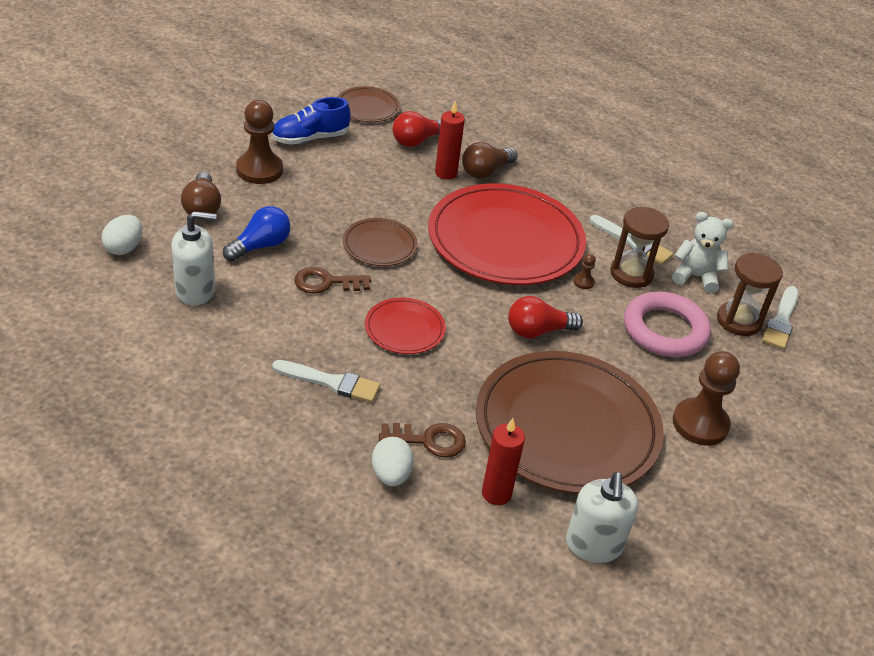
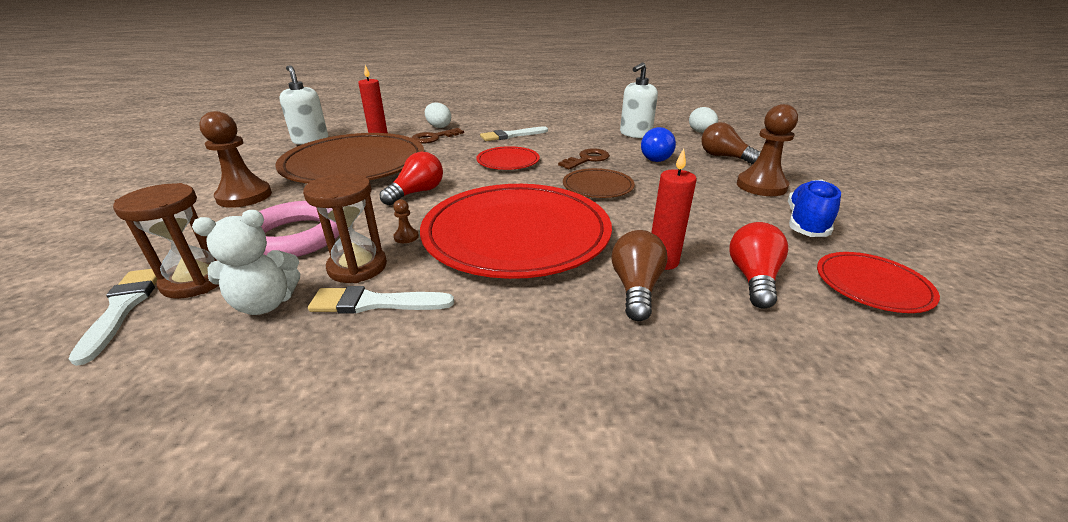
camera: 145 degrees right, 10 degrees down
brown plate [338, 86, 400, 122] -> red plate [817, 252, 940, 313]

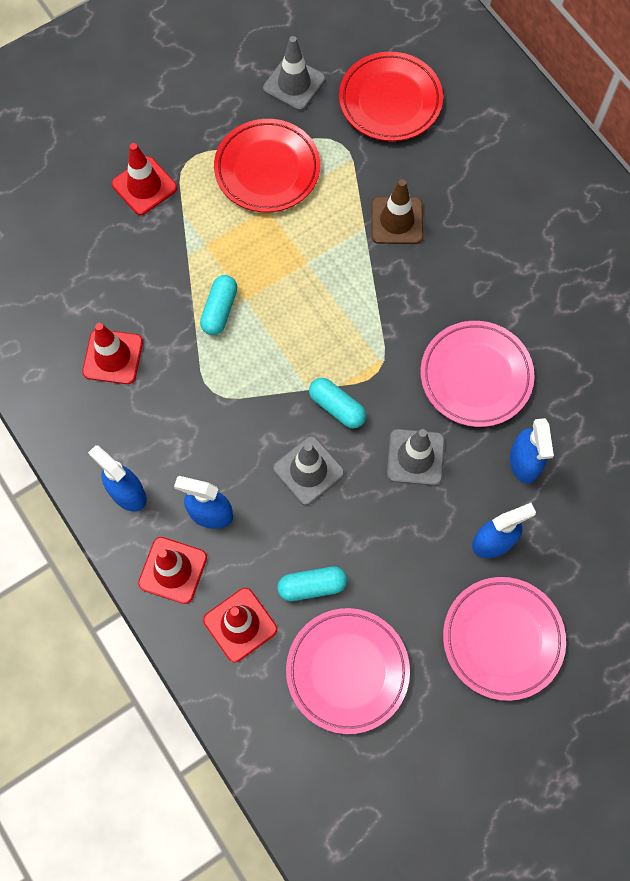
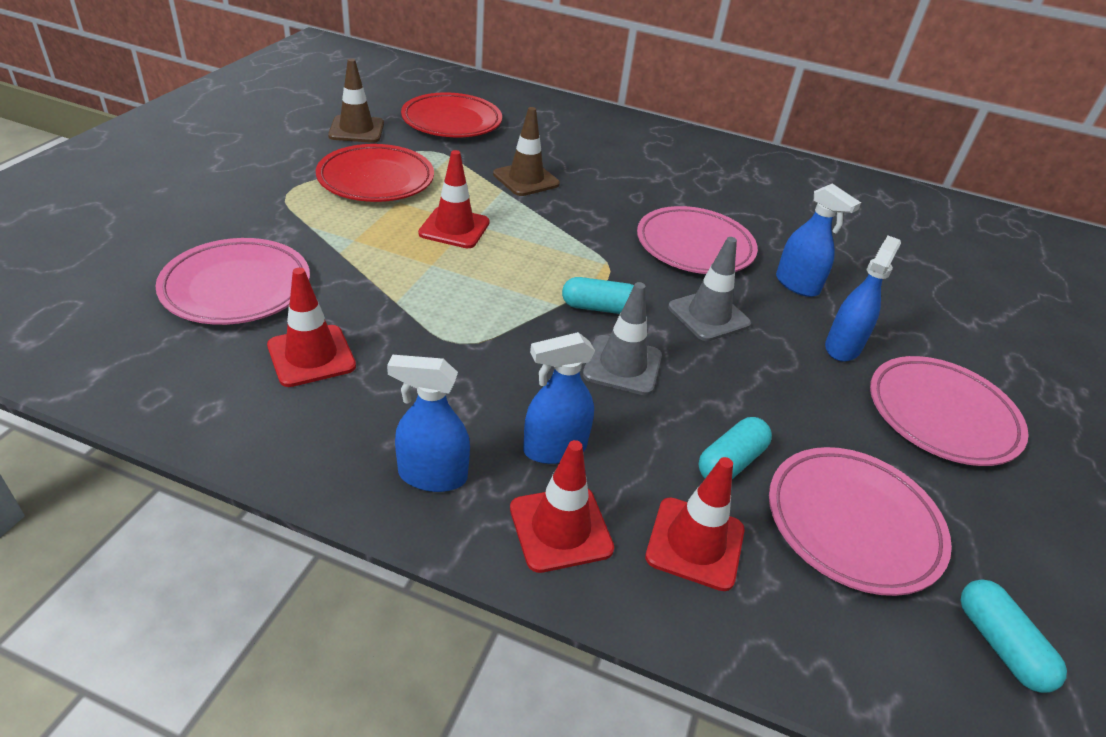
camera: 40 degrees left, 30 degrees down
red traffic cone [112, 143, 177, 215] -> red traffic cone [418, 150, 490, 248], relocated
turquoise capsule [200, 275, 237, 335] -> turquoise capsule [961, 580, 1067, 693], relocated
grey traffic cone [263, 36, 325, 111] -> brown traffic cone [328, 59, 384, 143]
none -> pink plate [155, 238, 310, 325]

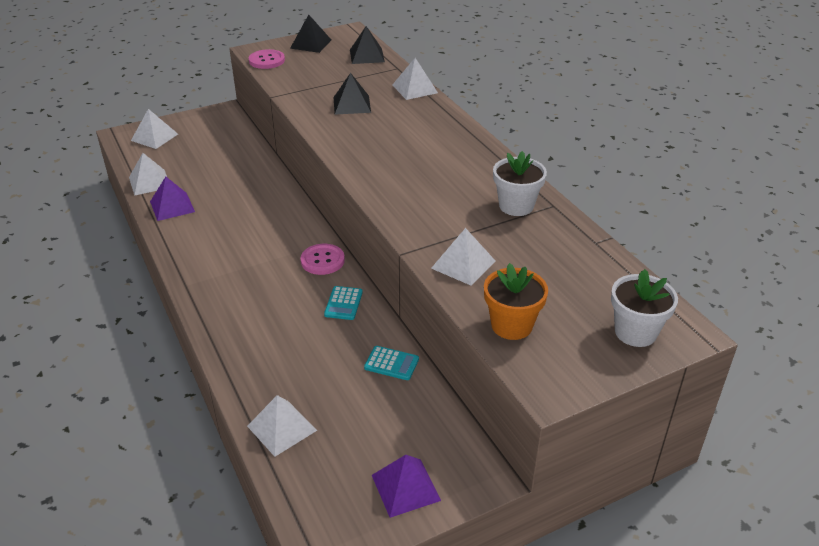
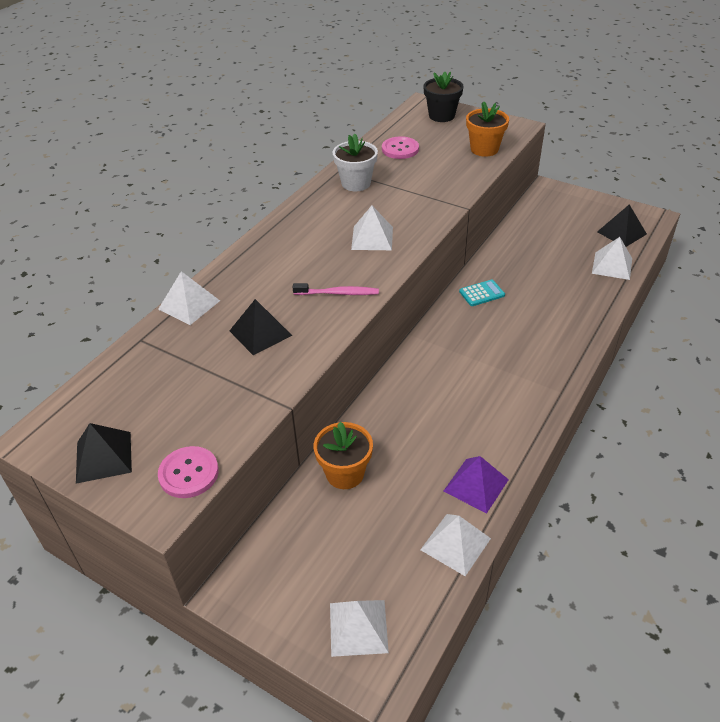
camera: 120 degrees left, 5 degrees up
pink button [300, 244, 345, 275] -> pink button [382, 136, 419, 159], relocated
black pyramid [350, 26, 385, 64] -> black pyramid [597, 204, 647, 247], relocated
turquoise calculator [364, 346, 419, 380] -> none
purple pyramid [372, 455, 441, 518] -> none
white pyramid [431, 228, 495, 286] -> white pyramid [351, 205, 393, 250], relocated
white flower pot [611, 269, 678, 347] -> black flower pot [424, 72, 464, 122]
none -> pink toothbrush [292, 283, 379, 295]
none -> orange flower pot [314, 422, 373, 489]

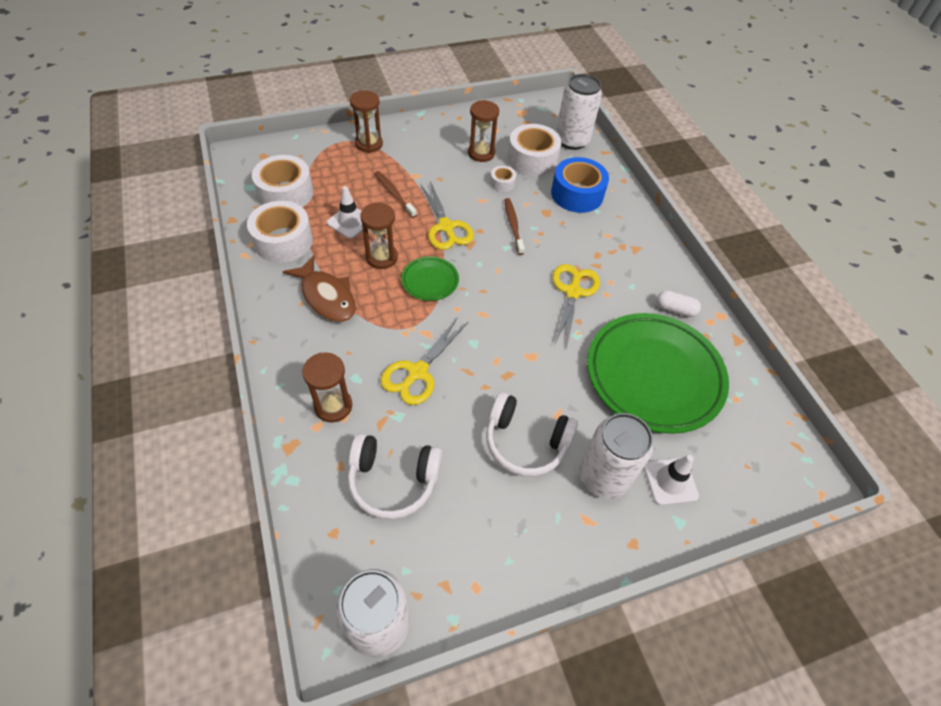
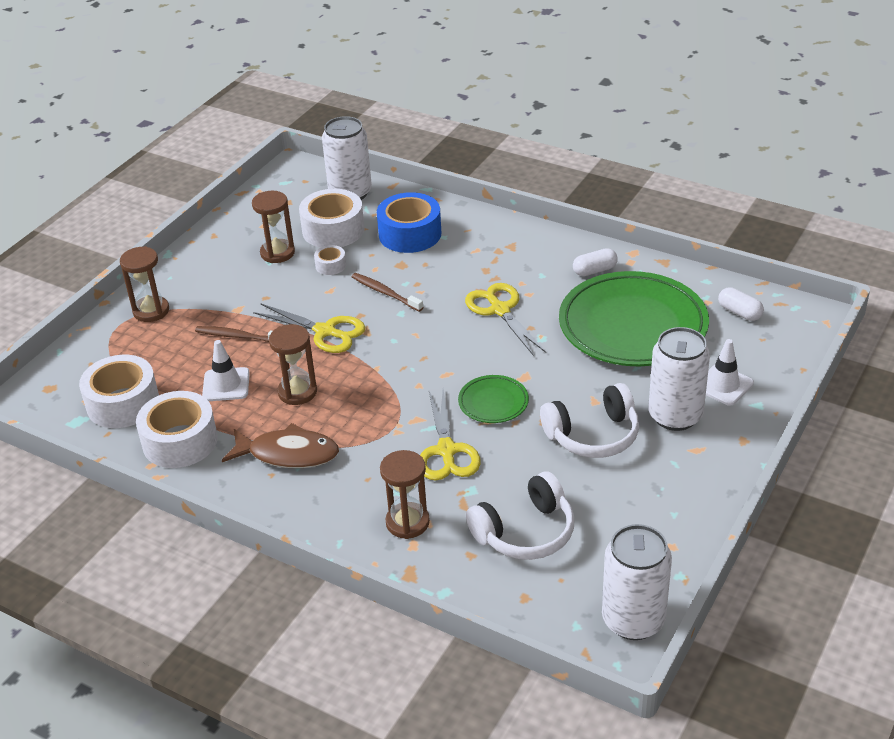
camera: 35 degrees left, 15 degrees down
green plate [401, 256, 459, 301] -> green plate [458, 375, 529, 423], relocated
none -> white capsule [718, 287, 764, 321]

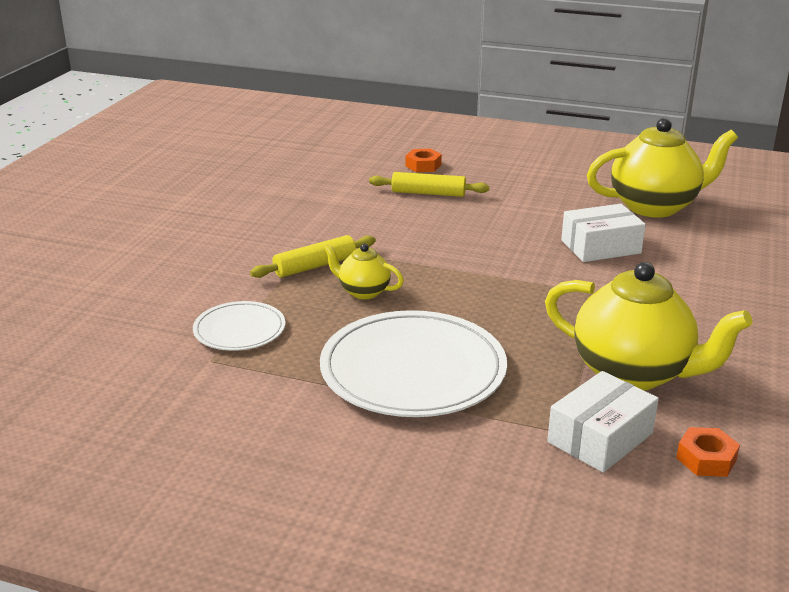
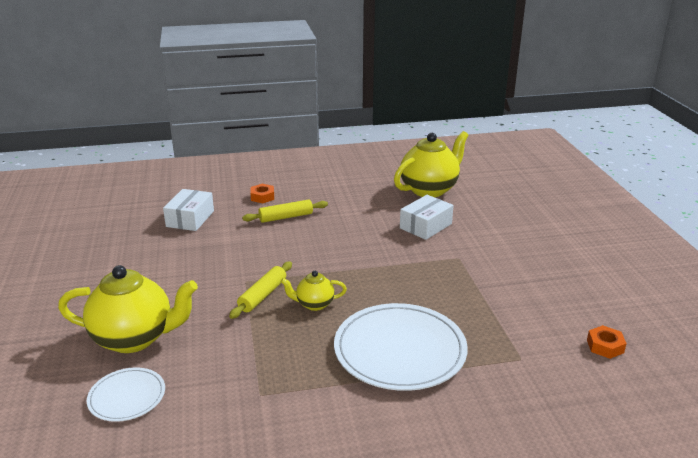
camera: 30 degrees left, 0 degrees up
white plate [193, 301, 286, 351] -> white plate [87, 367, 165, 422], relocated
yellow teapot [545, 262, 753, 391] -> yellow teapot [58, 265, 198, 353], relocated
white box [547, 371, 659, 473] -> white box [163, 189, 214, 231], relocated

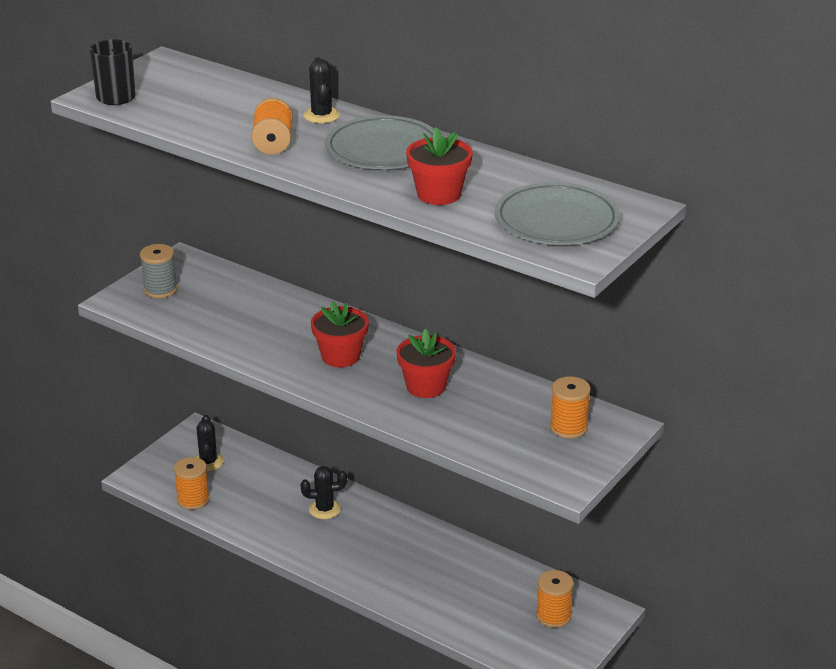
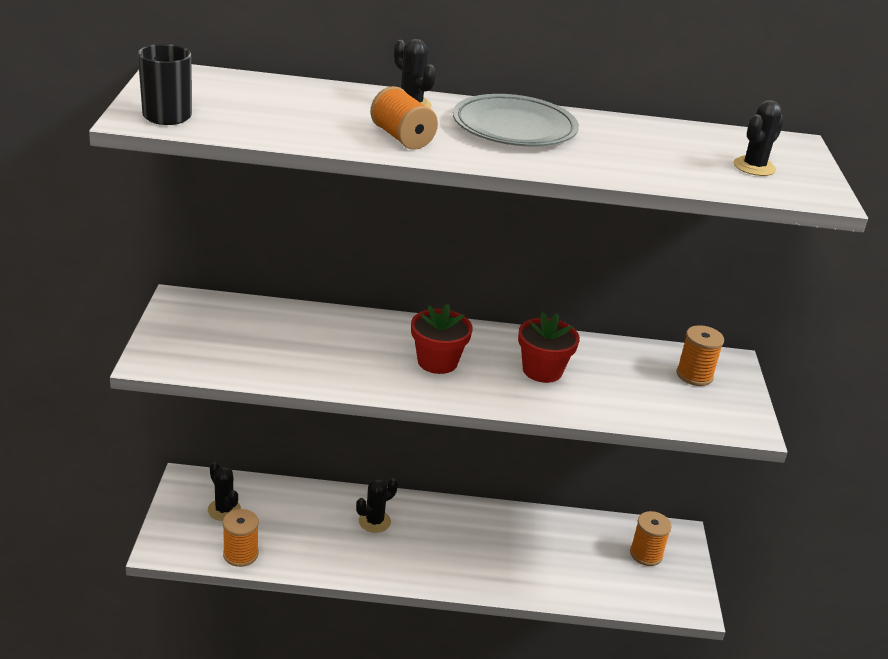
camera: 35 degrees left, 0 degrees up
grey spool [140, 244, 177, 298] -> none
red flower pot [406, 127, 473, 205] -> none
grey plate [495, 182, 620, 245] -> black cactus [733, 100, 784, 176]

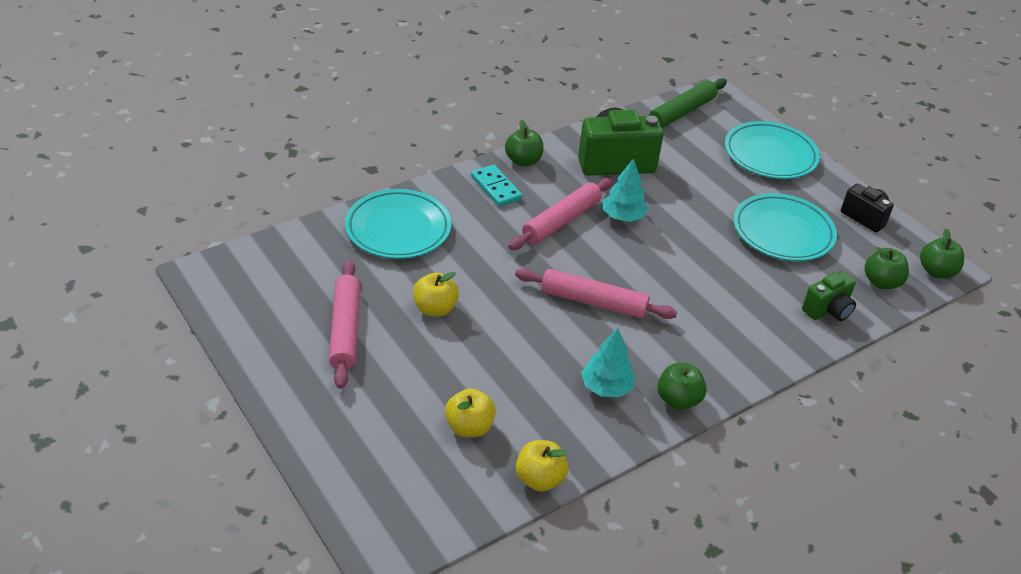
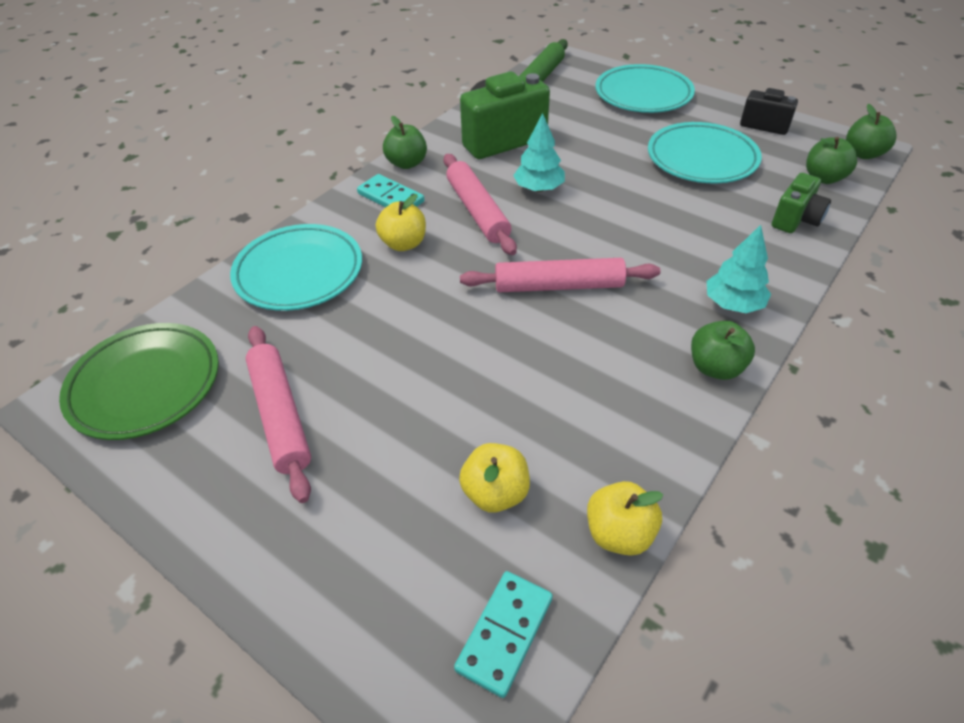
camera: 15 degrees left, 5 degrees up
yellow apple [413, 272, 459, 317] -> yellow apple [376, 194, 426, 251], relocated
pink rolling pin [509, 178, 613, 250] -> pink rolling pin [443, 154, 517, 255], 45 degrees counterclockwise
turquoise tree [581, 328, 635, 397] -> turquoise tree [707, 225, 771, 313], relocated
none -> green plate [59, 323, 219, 440]
none -> turquoise domino [454, 571, 553, 698]

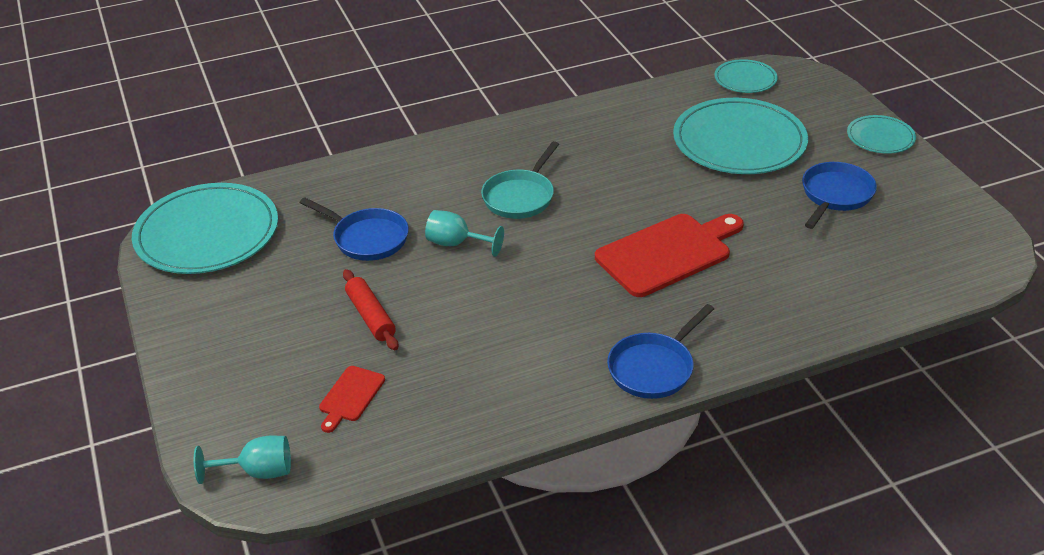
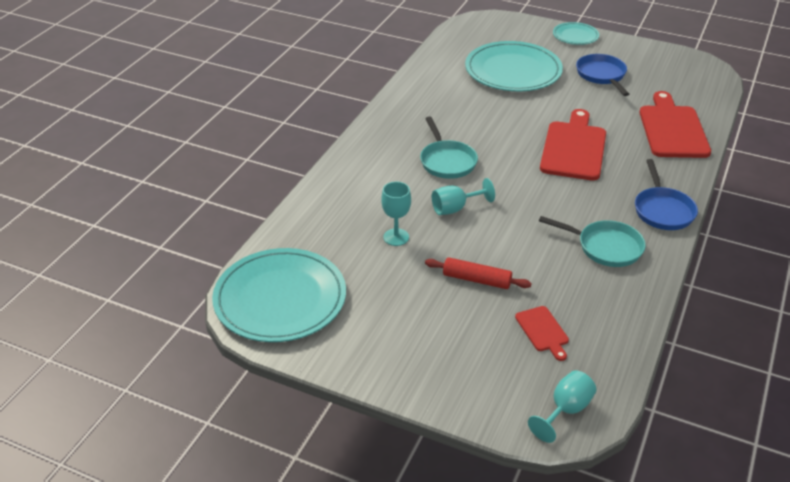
camera: 45 degrees left, 0 degrees up
blue pan [300, 197, 409, 261] -> turquoise goblet [381, 182, 411, 246]
turquoise plate [714, 59, 778, 93] -> none
none -> turquoise pan [539, 216, 646, 267]
none -> red cutting board [640, 91, 711, 158]

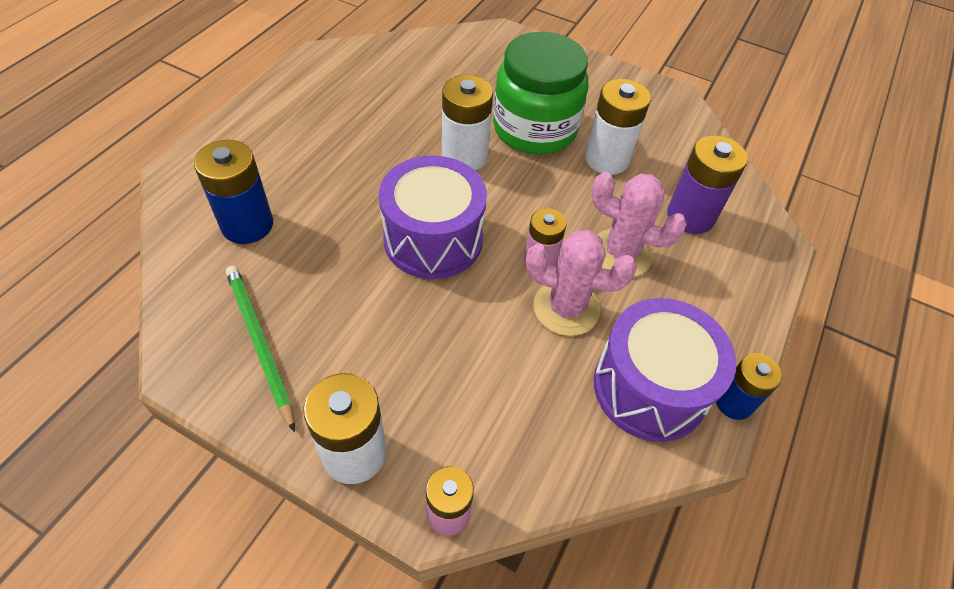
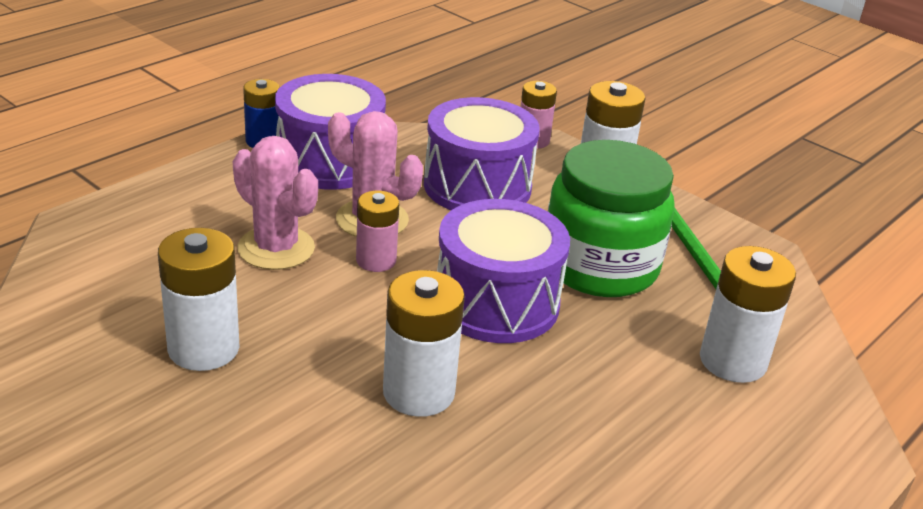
camera: 165 degrees left, 20 degrees down
blue battery [194, 140, 273, 244] -> white battery [700, 246, 796, 383]
green jar [493, 32, 588, 155] -> green jar [548, 140, 675, 297], relocated
purple battery [667, 135, 748, 234] -> none
none -> purple drum [424, 97, 540, 210]

